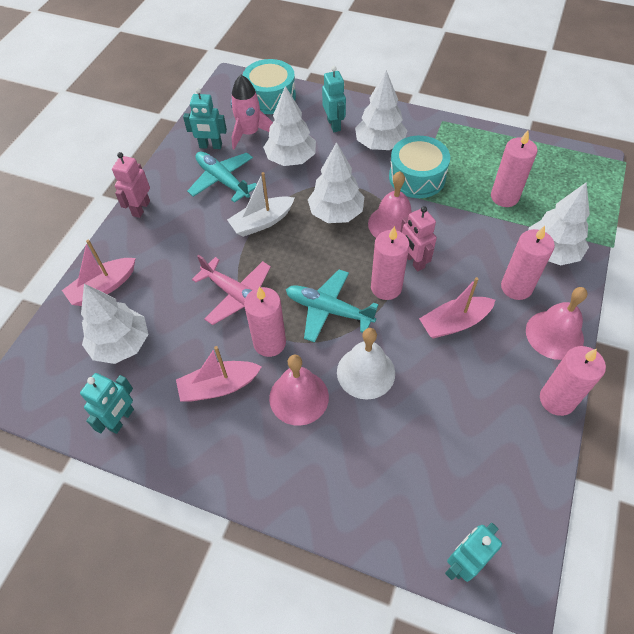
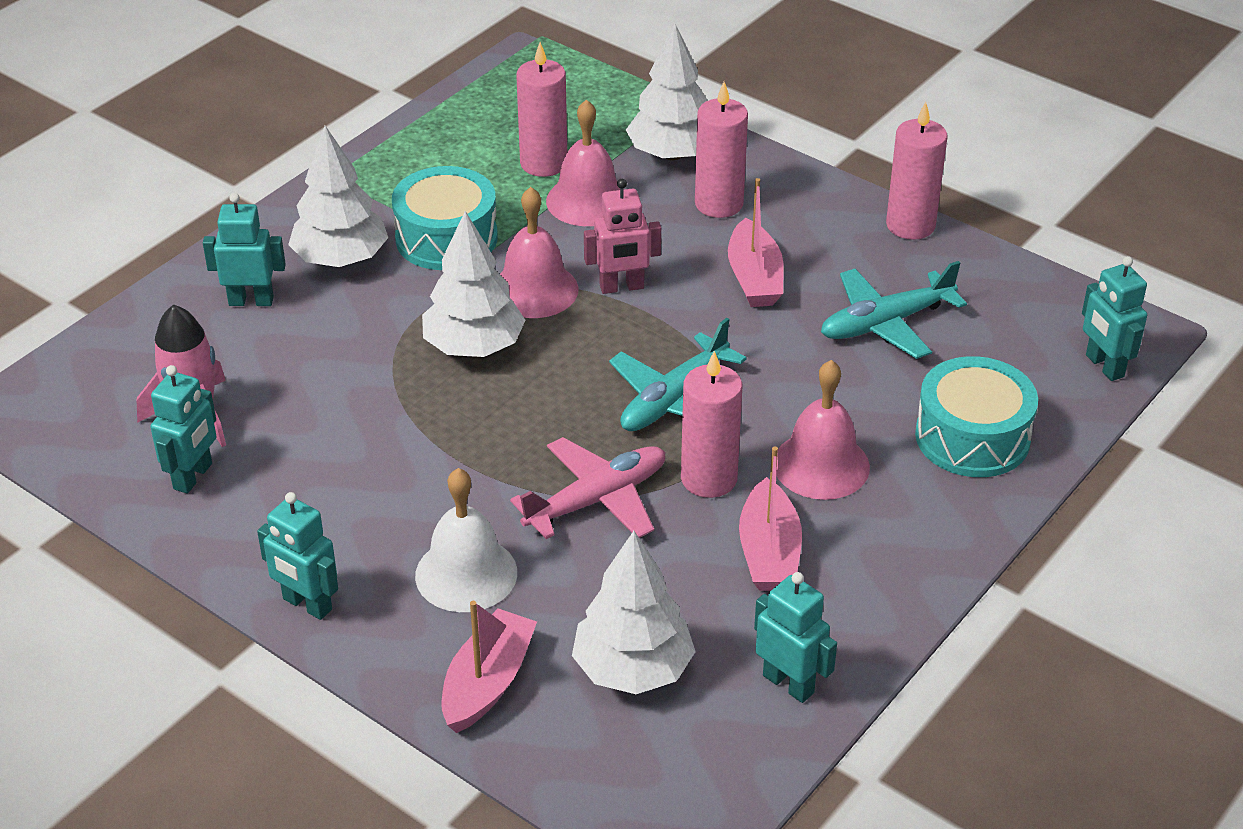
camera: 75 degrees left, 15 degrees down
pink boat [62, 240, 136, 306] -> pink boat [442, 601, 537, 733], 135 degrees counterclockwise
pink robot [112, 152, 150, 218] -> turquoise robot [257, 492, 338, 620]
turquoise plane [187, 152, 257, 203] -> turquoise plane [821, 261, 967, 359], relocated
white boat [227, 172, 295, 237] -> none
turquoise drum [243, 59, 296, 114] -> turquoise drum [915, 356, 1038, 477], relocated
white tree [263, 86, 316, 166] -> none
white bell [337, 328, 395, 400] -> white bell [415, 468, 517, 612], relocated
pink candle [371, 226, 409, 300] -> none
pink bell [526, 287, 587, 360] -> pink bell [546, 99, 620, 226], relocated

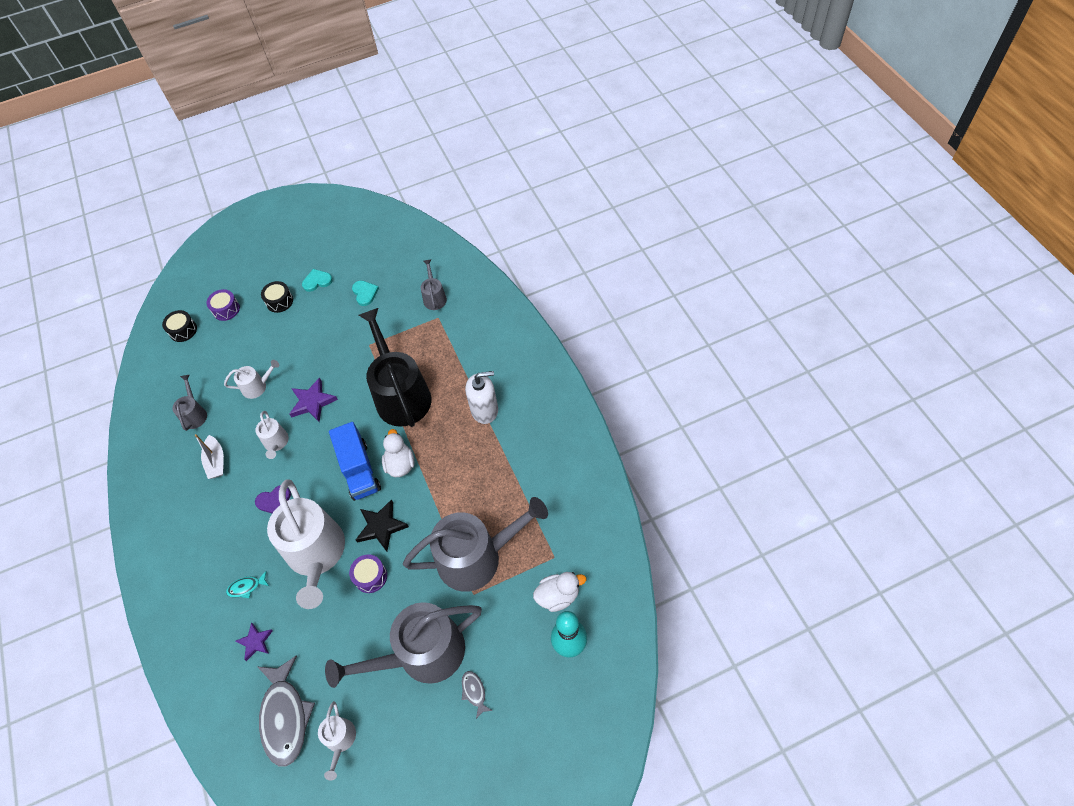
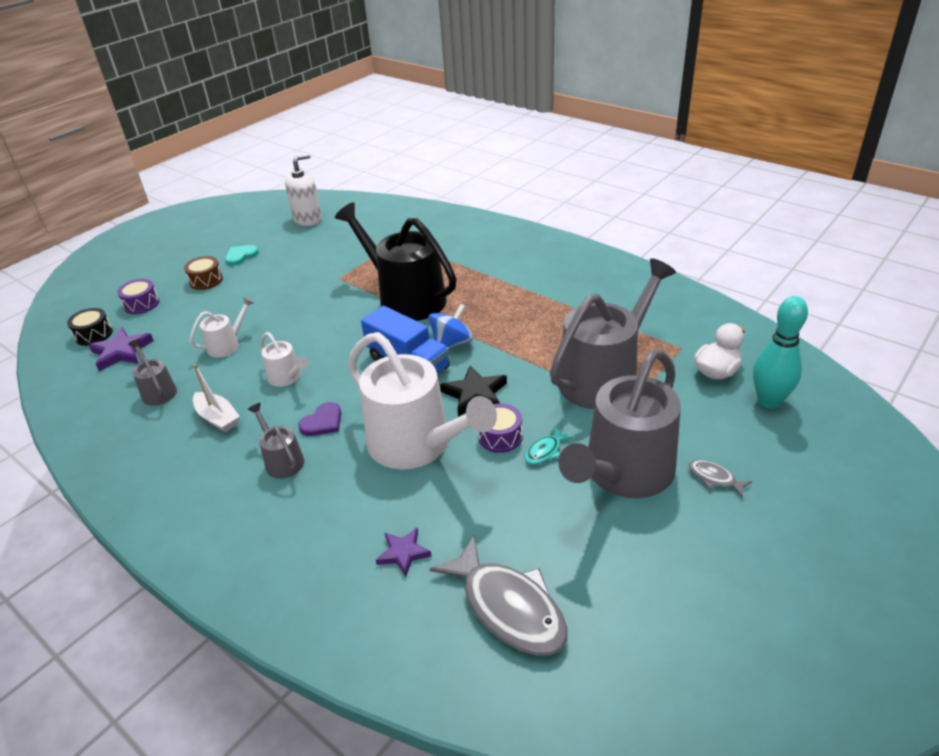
camera: 30 degrees left, 20 degrees down
turquoise fish [226, 571, 269, 598] -> turquoise fish [525, 427, 573, 464], relocated
black drum [261, 281, 293, 313] -> brown drum [184, 256, 223, 290]
purple star [289, 378, 338, 422] -> purple star [89, 327, 154, 371], relocated
white watering can [318, 701, 356, 780] -> none
turquoise heart [352, 281, 379, 306] -> none
white duck [382, 429, 415, 477] -> blue spinning top [428, 304, 473, 348]
grey watering can [421, 259, 447, 310] -> grey watering can [247, 403, 304, 479], relocated
white soap dispenser [465, 371, 498, 424] -> white soap dispenser [285, 154, 322, 226], relocated

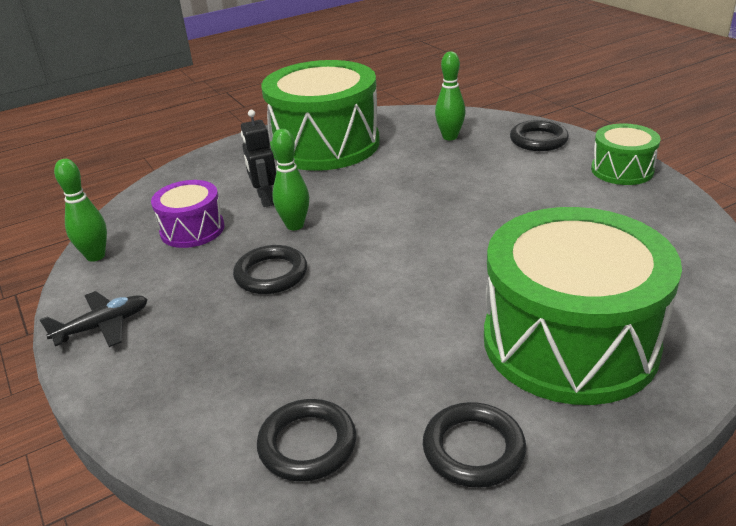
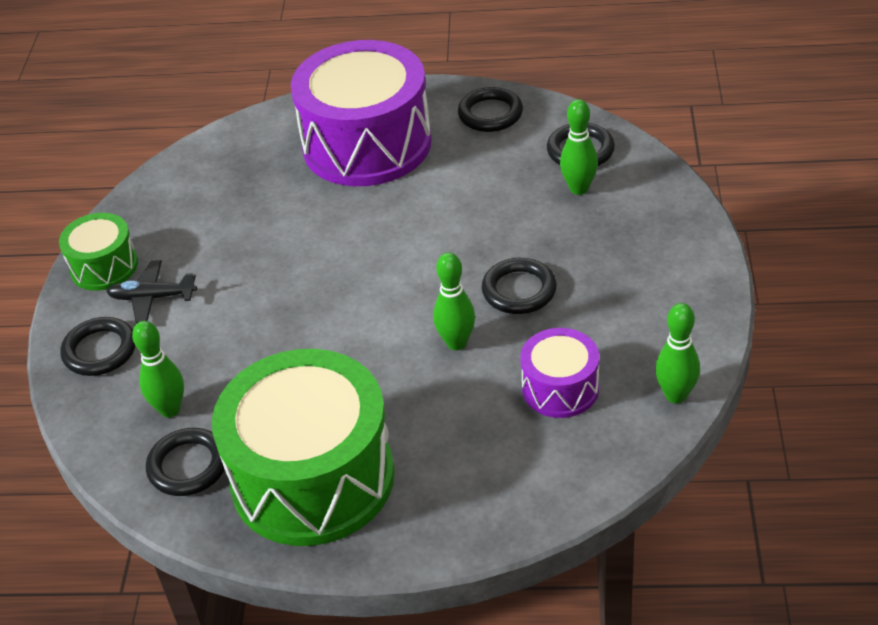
camera: 145 degrees left, 10 degrees up
black plane [39, 291, 148, 347] -> black plane [107, 260, 197, 324], relocated
black robot [241, 110, 276, 207] -> none
green drum [484, 207, 682, 405] -> purple drum [291, 40, 432, 186]
none -> black ring [146, 428, 225, 496]
none -> green bowling pin [560, 99, 598, 195]

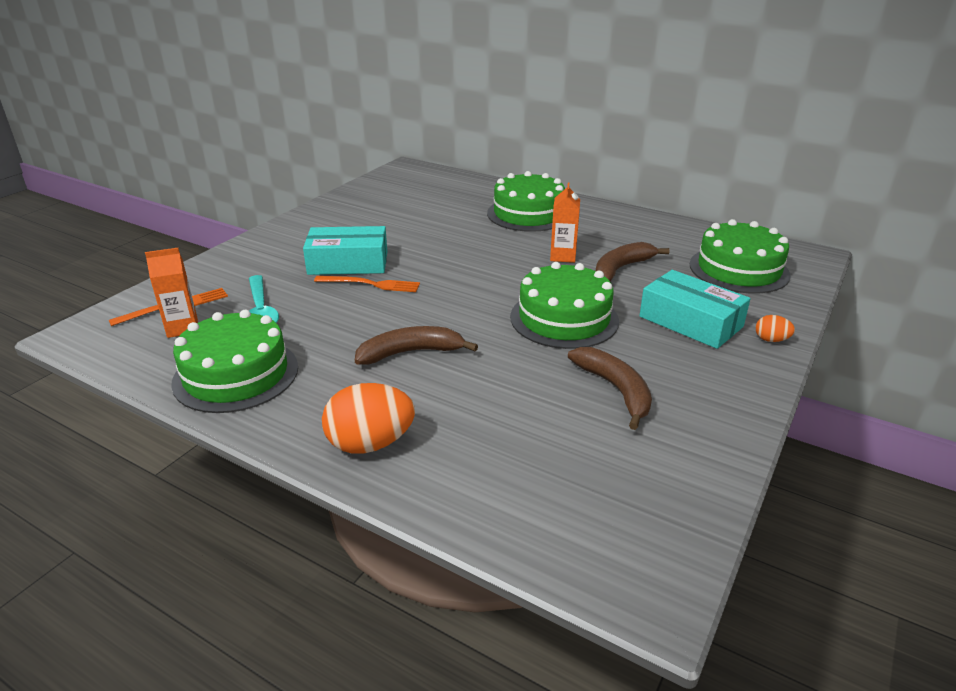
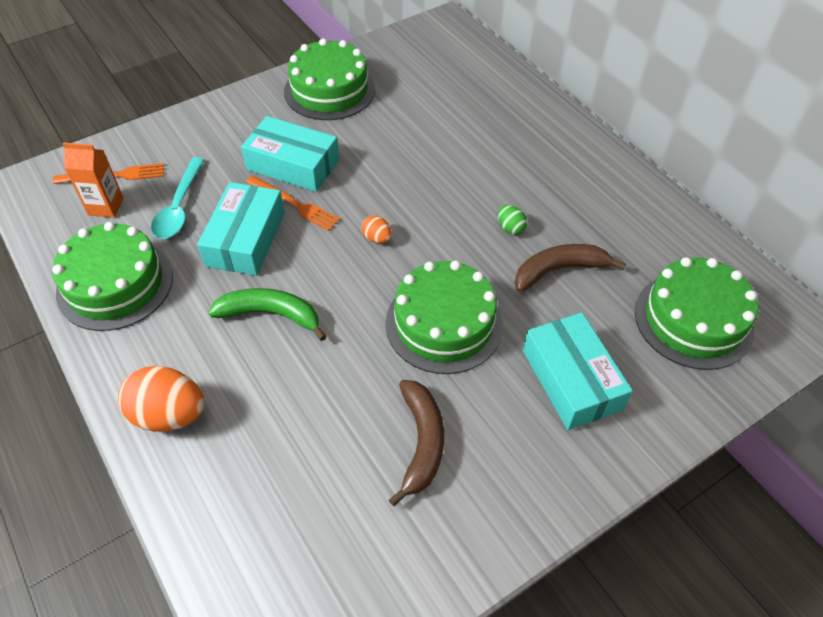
camera: 25 degrees right, 20 degrees up
brown banana [355, 326, 478, 365] -> green banana [208, 288, 327, 341]
green cake [487, 171, 565, 232] -> green cake [284, 38, 375, 120], relocated
orange carton [550, 183, 580, 263] -> green egg [498, 205, 527, 235]
orange egg [756, 315, 795, 342] -> orange egg [362, 215, 392, 243], relocated
none -> turquoise box [197, 182, 285, 276]

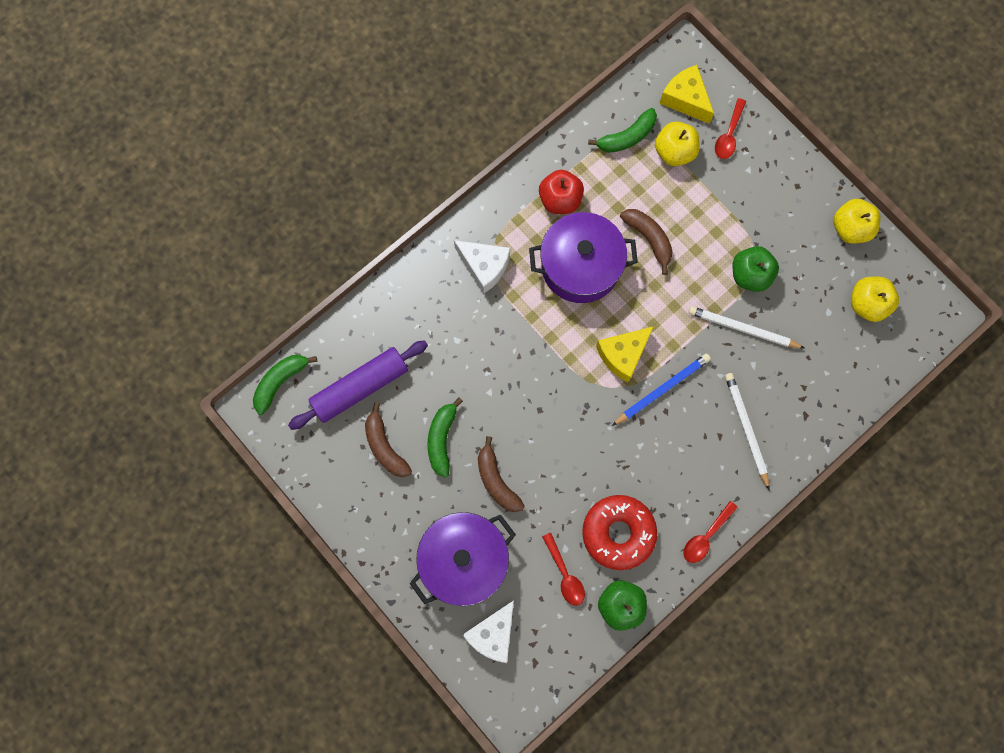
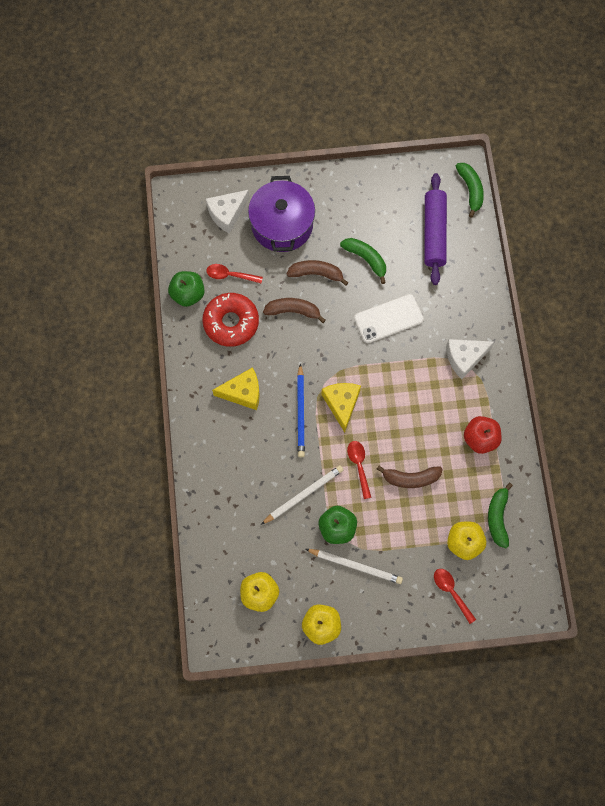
camera: 125 degrees right, 5 degrees down
brown banana [365, 403, 412, 477] -> brown banana [263, 298, 326, 323], relocated
white cheese [463, 600, 514, 663] -> white cheese [206, 190, 249, 233], 105 degrees counterclockwise
purple pot [529, 212, 638, 303] -> none
yellow cheese [659, 65, 714, 124] -> yellow cheese [212, 367, 260, 410], relocated
red spoon [683, 501, 738, 563] -> red spoon [347, 441, 372, 499], relocated
white pencil [725, 373, 769, 490] -> white pencil [306, 549, 403, 584], relocated
none -> white phone [354, 294, 424, 343]

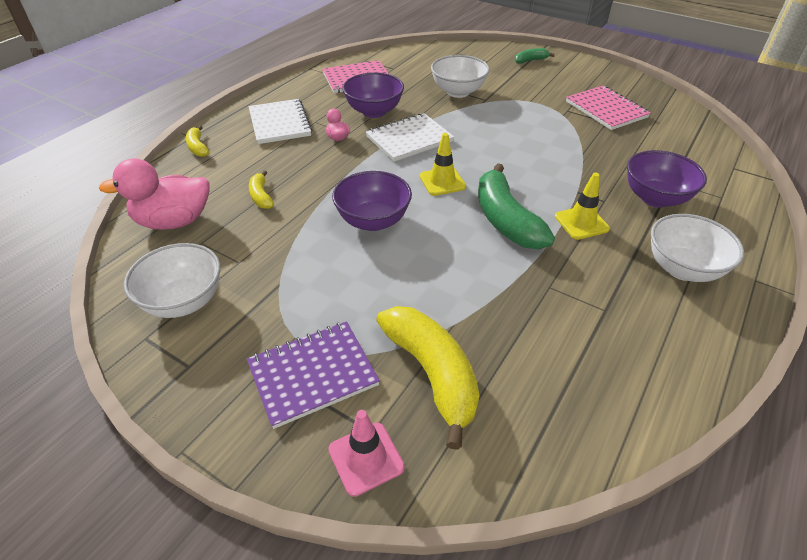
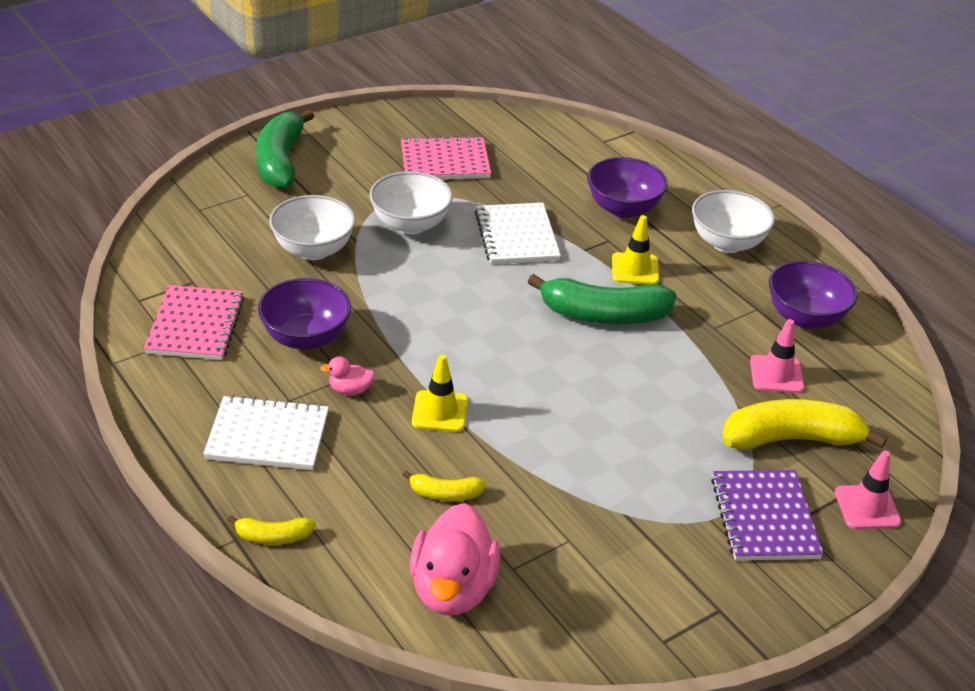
camera: 70 degrees left, 5 degrees down
white bowl [124, 243, 220, 318] -> white bowl [370, 171, 453, 234], relocated
purple bowl [332, 171, 412, 231] -> purple bowl [769, 261, 858, 329], relocated
white notebook [366, 113, 454, 162] -> white notebook [475, 203, 561, 264], relocated
yellow traffic cone [419, 133, 466, 196] -> yellow traffic cone [412, 354, 468, 432], relocated
green banana [515, 48, 555, 64] -> green banana [256, 110, 314, 190], x2.06
none -> pink traffic cone [750, 319, 804, 393]

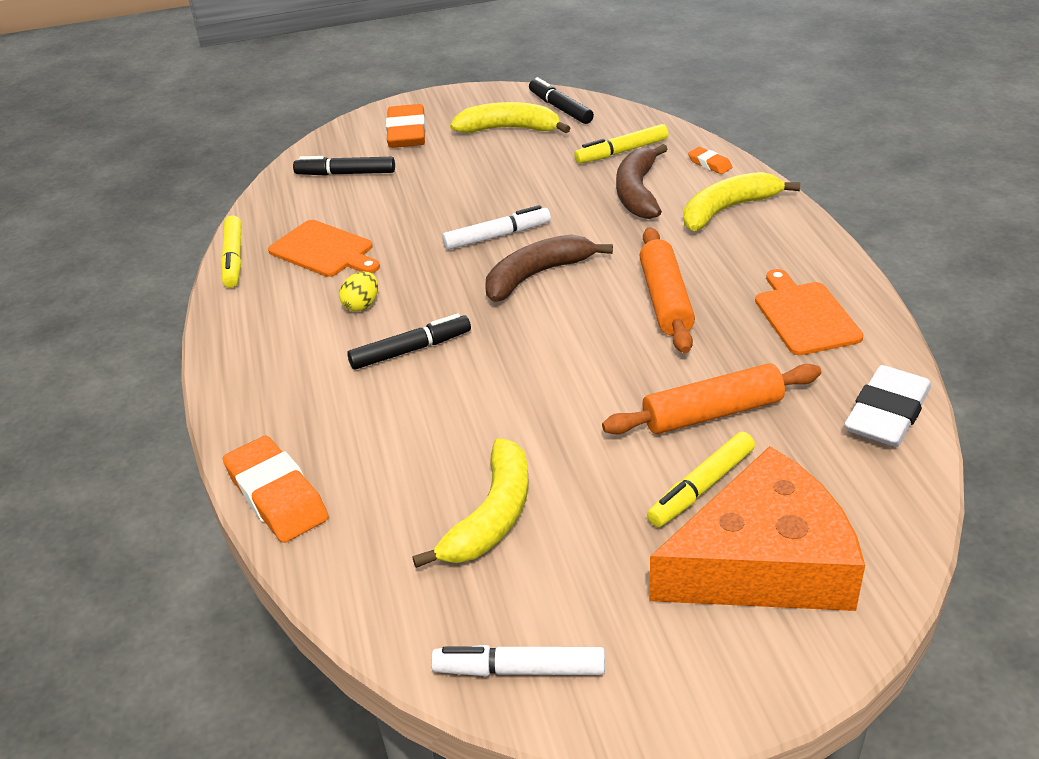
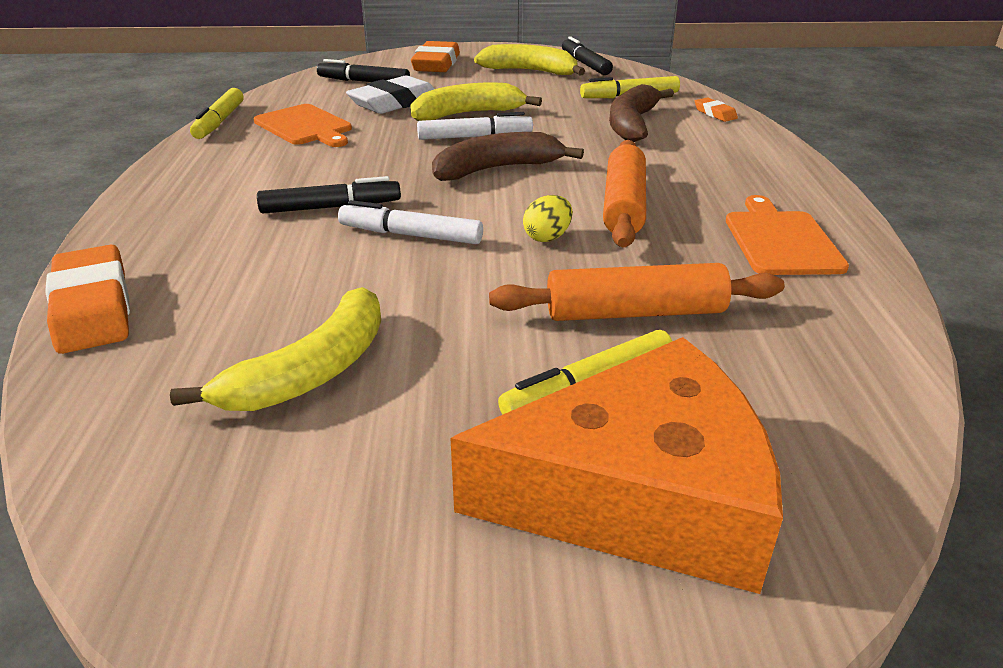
camera: 10 degrees right, 5 degrees down
yellow egg [339, 271, 378, 312] -> yellow egg [523, 195, 572, 242], relocated
white marker [431, 645, 605, 676] -> white marker [338, 200, 483, 244], relocated
yellow banana [684, 172, 800, 231] -> yellow banana [410, 83, 542, 121], relocated
white eraser [845, 365, 931, 447] -> white eraser [346, 75, 435, 114], relocated

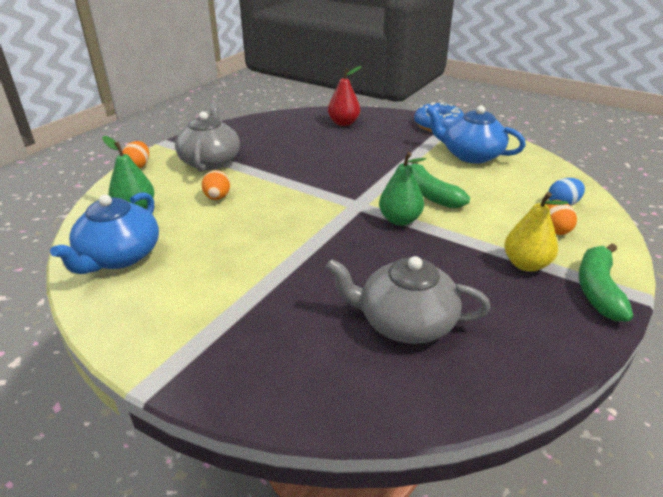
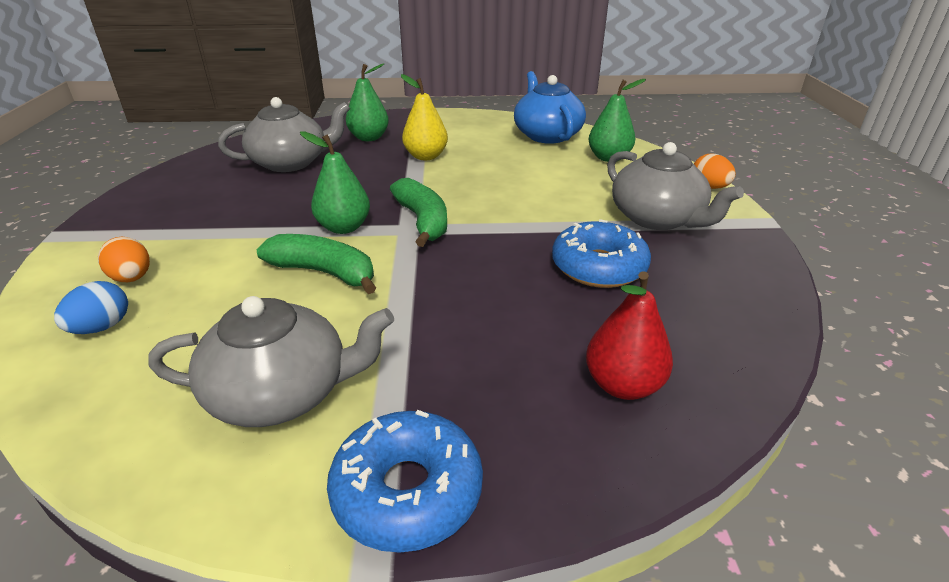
camera: 145 degrees right, 0 degrees up
orange egg [201, 170, 230, 200] -> none
blue teapot [426, 106, 526, 164] -> grey teapot [148, 296, 394, 427]
yellow pear [504, 192, 568, 272] -> yellow pear [401, 74, 448, 160], relocated
green banana [579, 244, 633, 321] -> green banana [390, 178, 447, 247], relocated
none -> green pear [346, 64, 389, 141]
none -> blue donut [552, 219, 651, 288]

